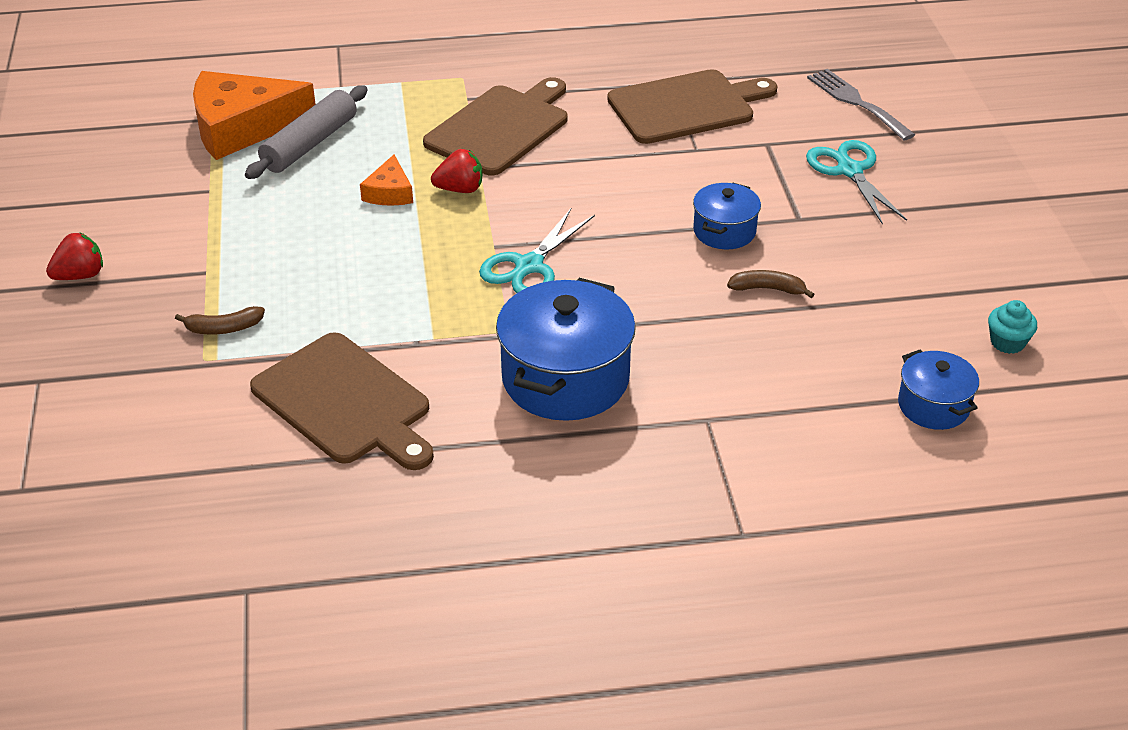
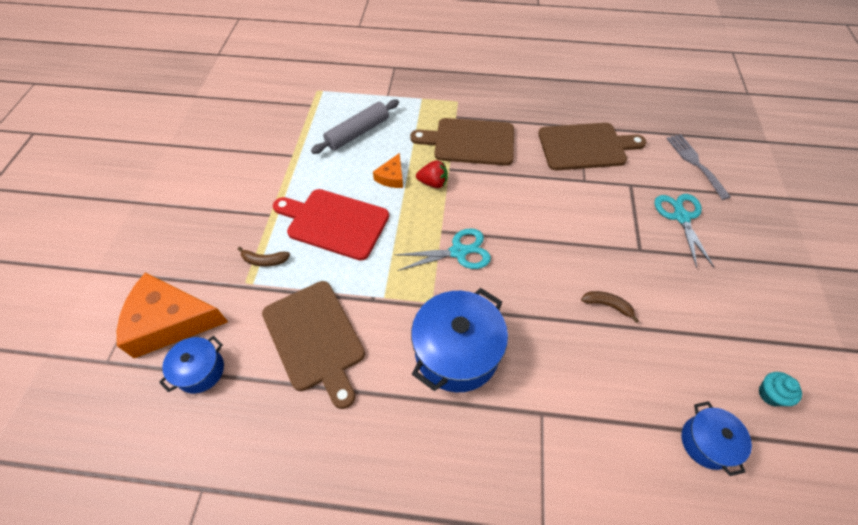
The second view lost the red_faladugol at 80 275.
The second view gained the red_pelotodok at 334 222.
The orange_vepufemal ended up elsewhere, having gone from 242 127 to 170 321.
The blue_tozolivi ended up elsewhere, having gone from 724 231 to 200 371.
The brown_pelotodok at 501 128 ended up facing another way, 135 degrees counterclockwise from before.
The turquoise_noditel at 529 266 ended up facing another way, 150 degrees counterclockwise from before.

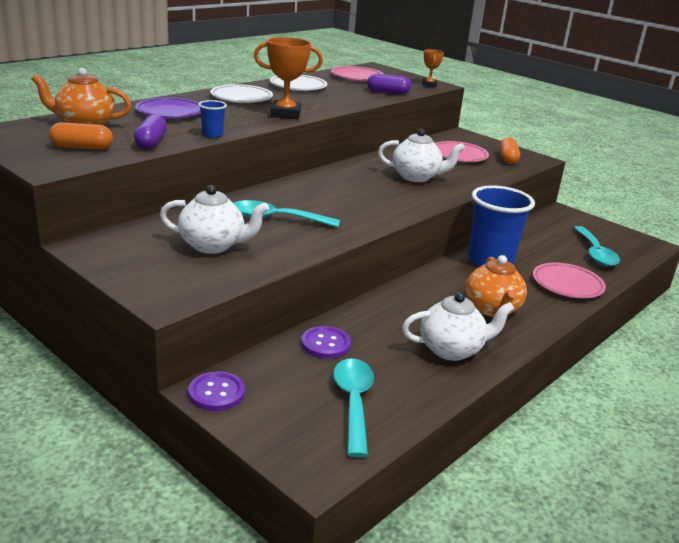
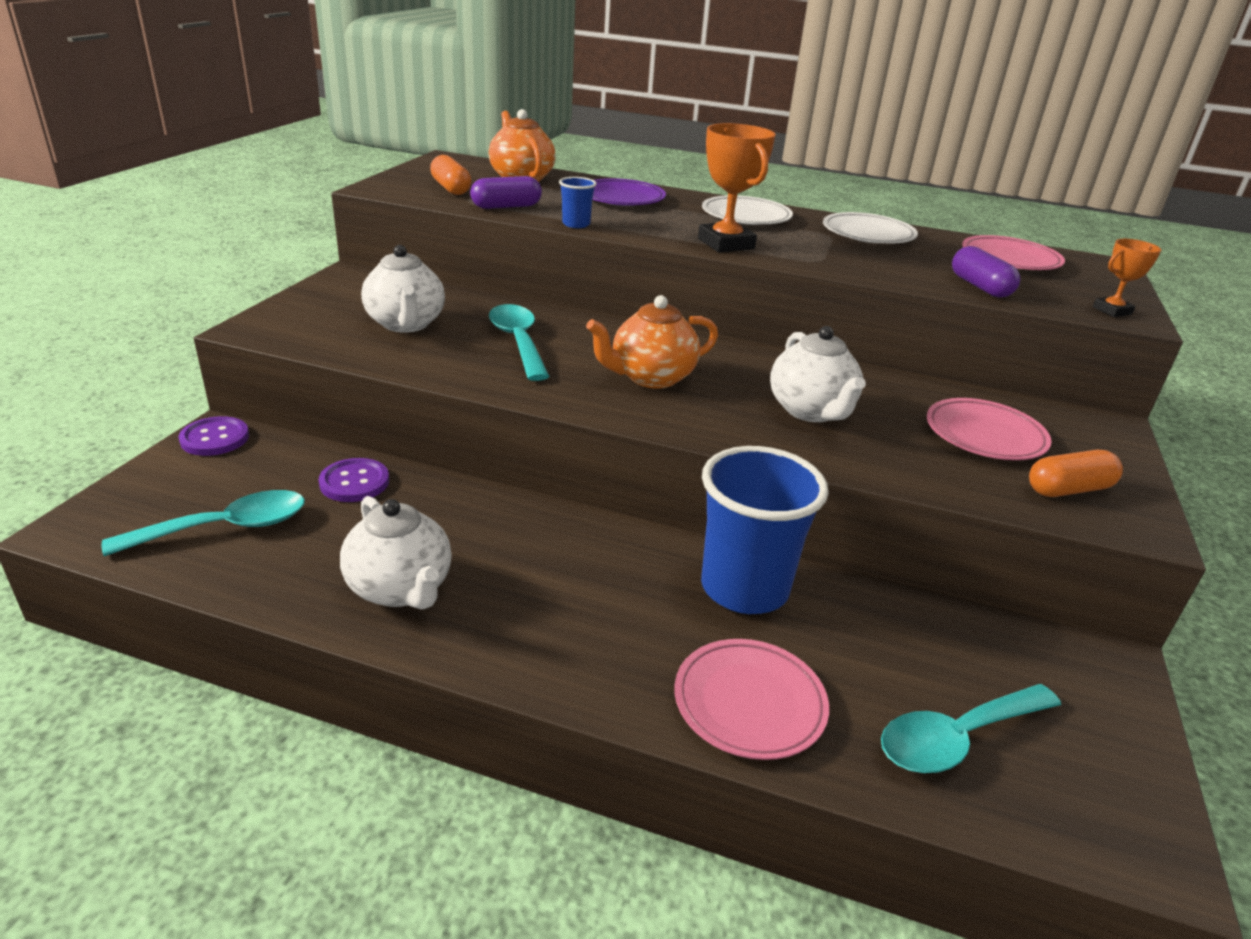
The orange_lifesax ended up elsewhere, having gone from 492 309 to 651 377.

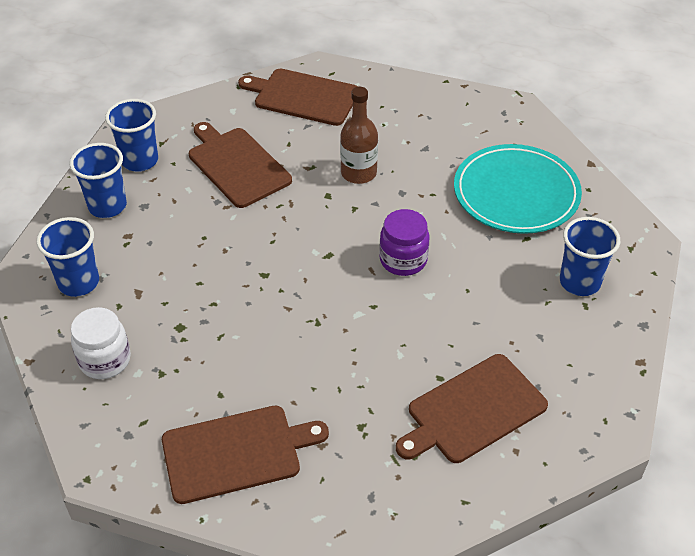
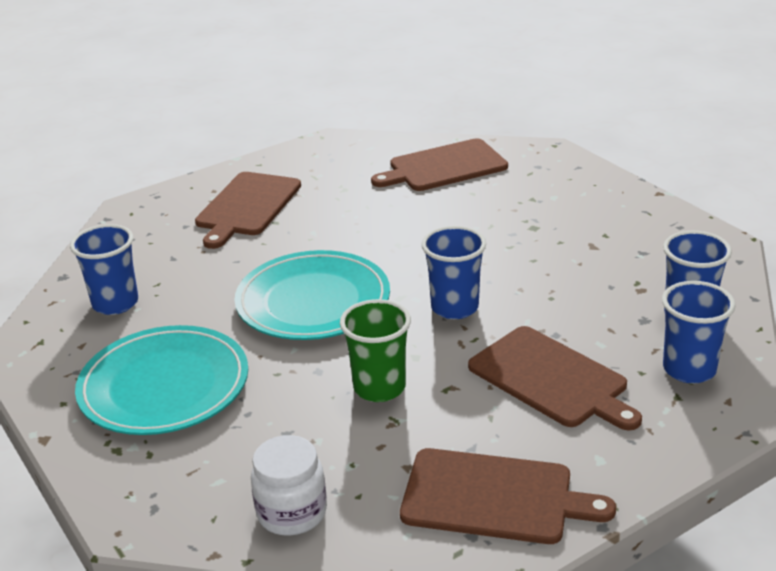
The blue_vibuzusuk ended up elsewhere, having gone from 79 283 to 454 307.
The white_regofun ended up elsewhere, having gone from 105 360 to 292 513.
Where the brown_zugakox stood at 358 173, the green_vibuzusuk came to stand at 379 388.
Where the purple_regofun stood at 403 260, the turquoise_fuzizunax came to stand at 313 301.
The brown_pelotodok at 473 410 ended up facing another way, 150 degrees clockwise from before.

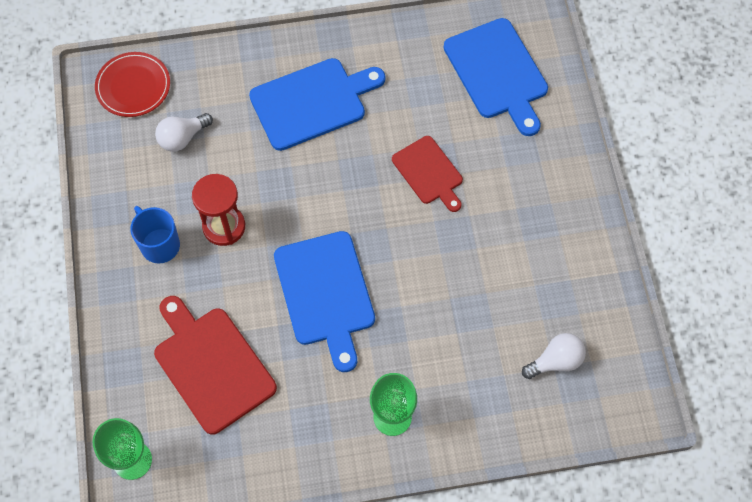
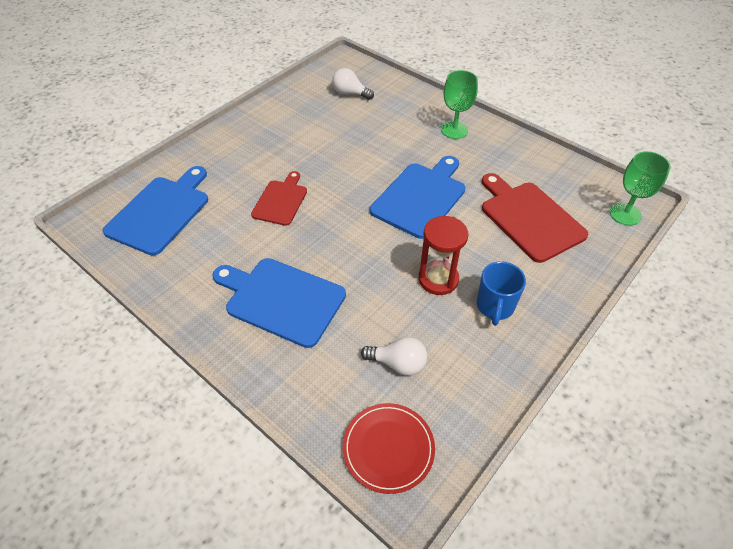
The red_pelotodok at 212 365 ended up facing another way, 135 degrees clockwise from before.

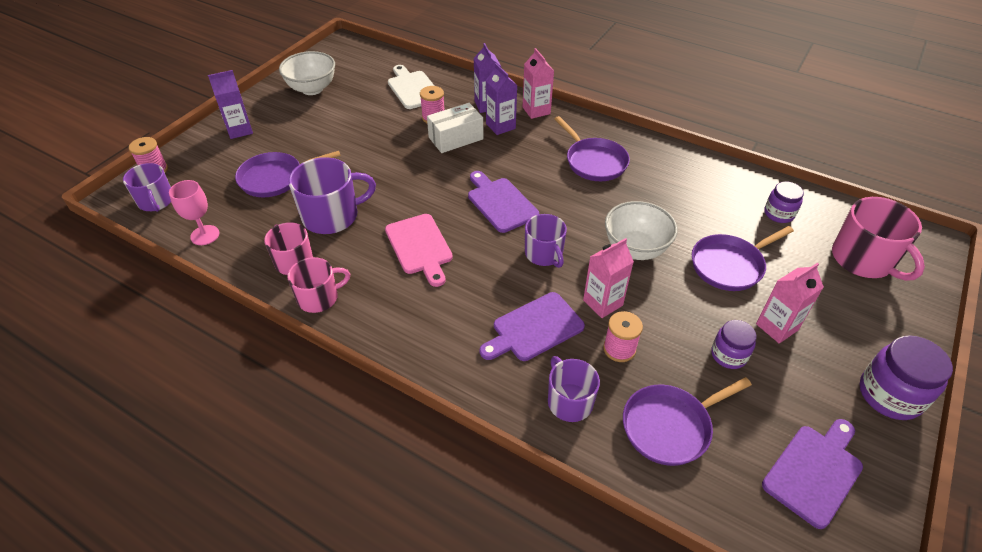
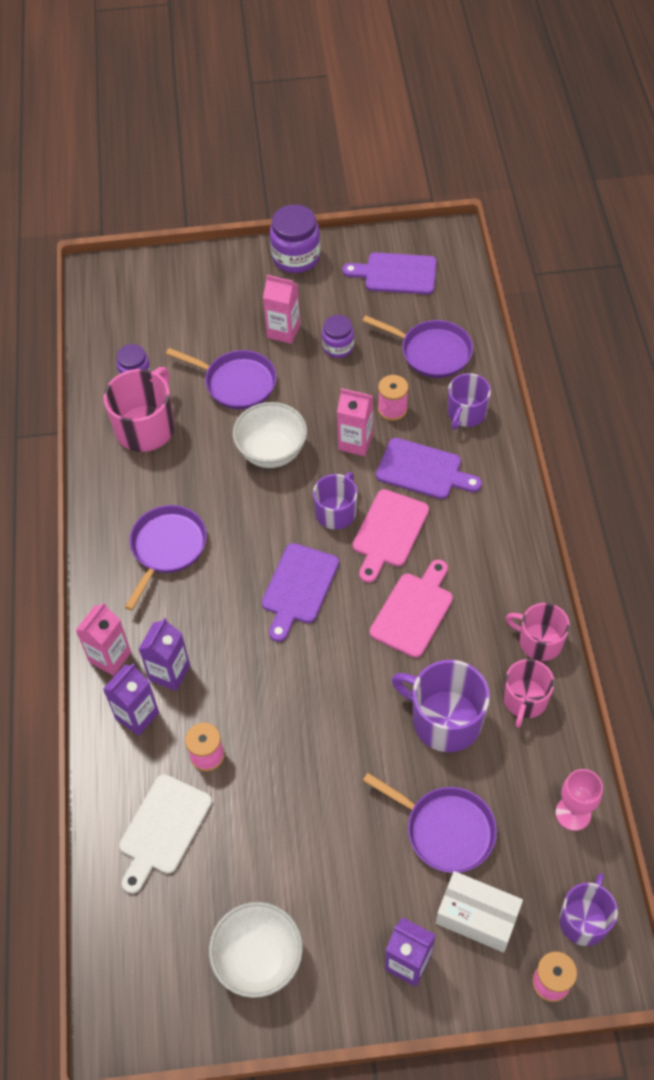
The second view gained the pink_pelotodok at 389 532.
The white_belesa ended up elsewhere, having gone from 456 138 to 477 917.
The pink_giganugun ended up elsewhere, having gone from 863 260 to 146 427.

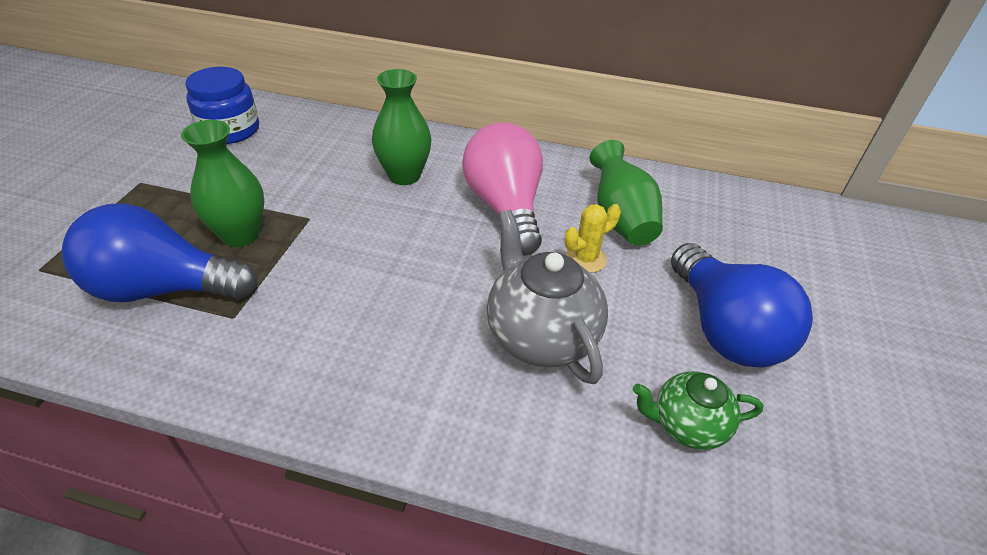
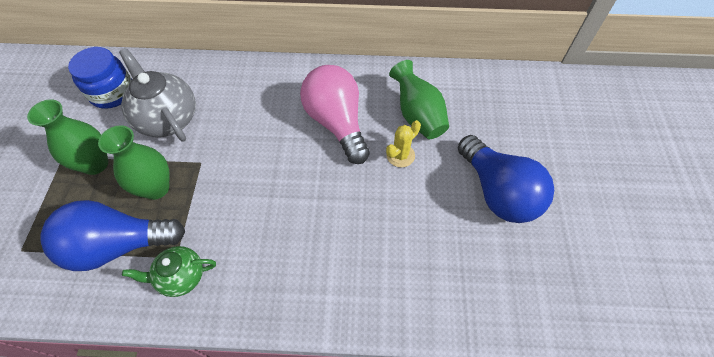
The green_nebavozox ended up elsewhere, having gone from 404 175 to 95 164.
The grey_lifesax ended up elsewhere, having gone from 540 335 to 167 118.
The green_lifesax ended up elsewhere, having gone from 686 425 to 181 277.

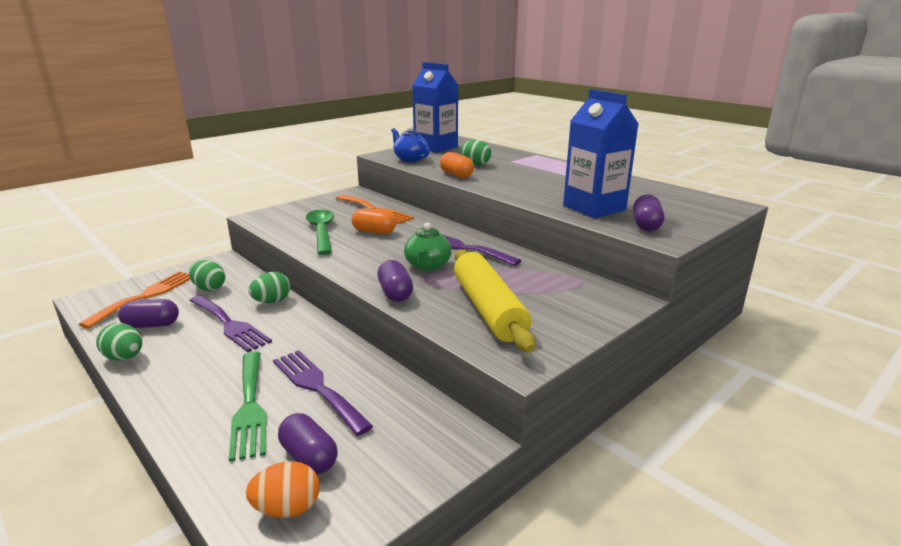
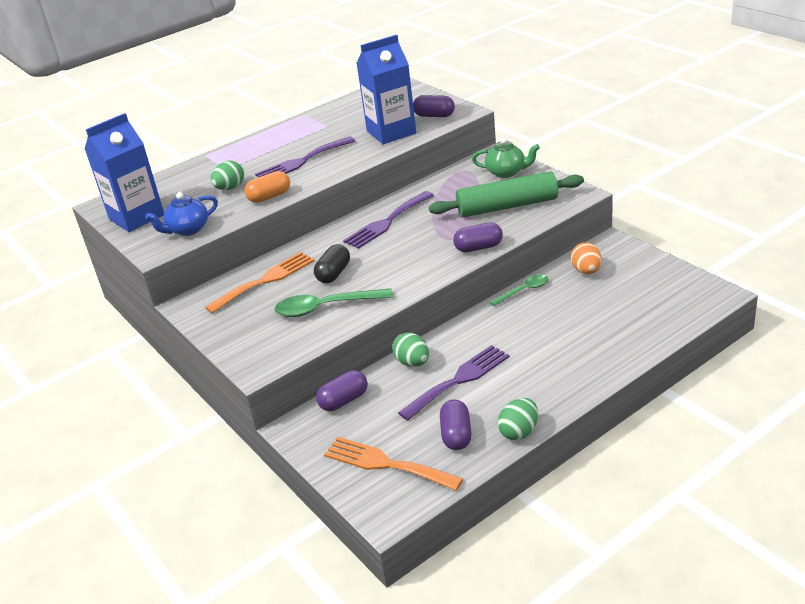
The second view lost the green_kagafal at 209 288.
The second view lost the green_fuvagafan at 250 406.
The second view gained the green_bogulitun at 523 291.
The orange_kagafal ended up elsewhere, having gone from 287 508 to 586 271.
The purple_fuvagafan ended up elsewhere, having gone from 317 387 to 302 161.
The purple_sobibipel ended up elsewhere, having gone from 309 457 to 344 401.
The green_lifesax ended up elsewhere, having gone from 427 266 to 506 172.
What was the orange_sobibipel at 374 232 turned into the black_sobibipel at 334 273.
What was the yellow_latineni at 488 309 turned into the green_latineni at 507 206.

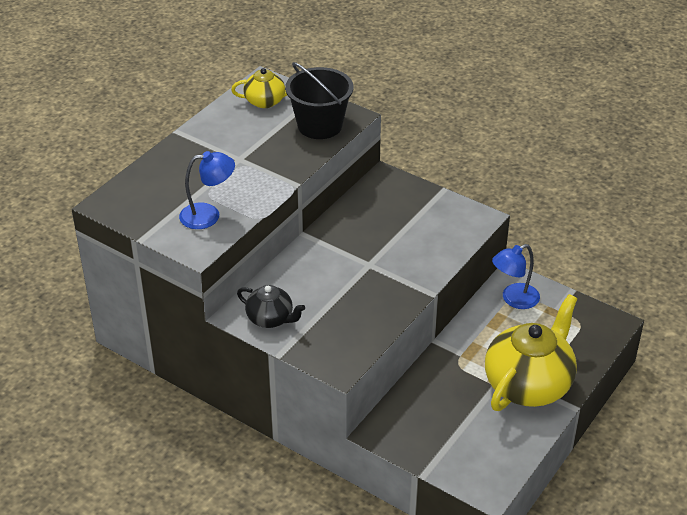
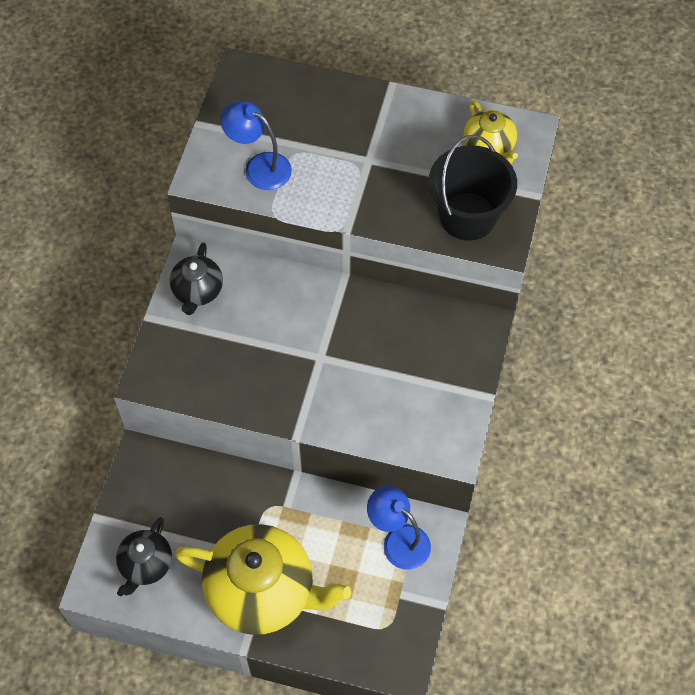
The second view gained the black_lifesax at 145 565.
The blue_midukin at 208 215 ended up facing another way, 150 degrees clockwise from before.

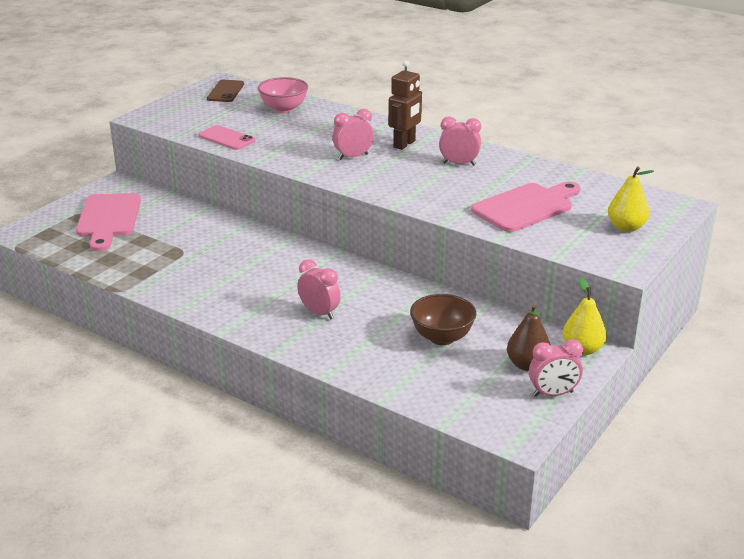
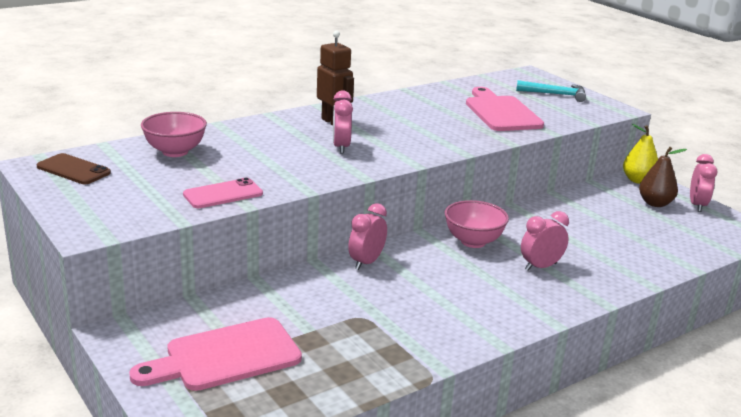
The second view lost the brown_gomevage at 442 337.
The second view gained the pink_gomevage at 473 241.
The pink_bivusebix ended up elsewhere, having gone from 459 164 to 366 262.
Where the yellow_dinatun stood at 626 227, the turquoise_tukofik came to stand at 555 94.
The pink_pelotodok at 108 219 ended up facing another way, 135 degrees clockwise from before.

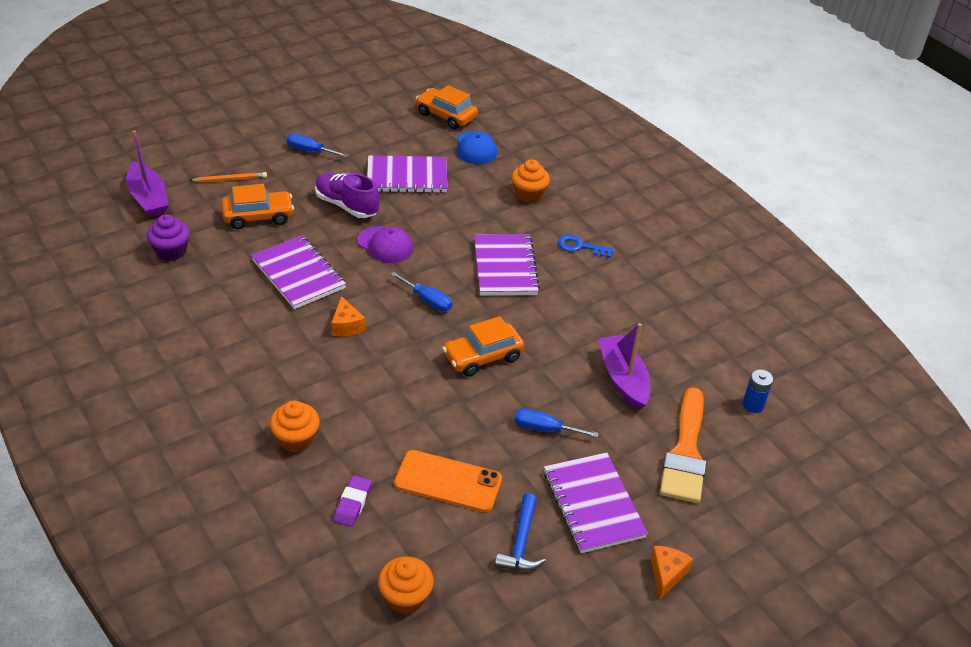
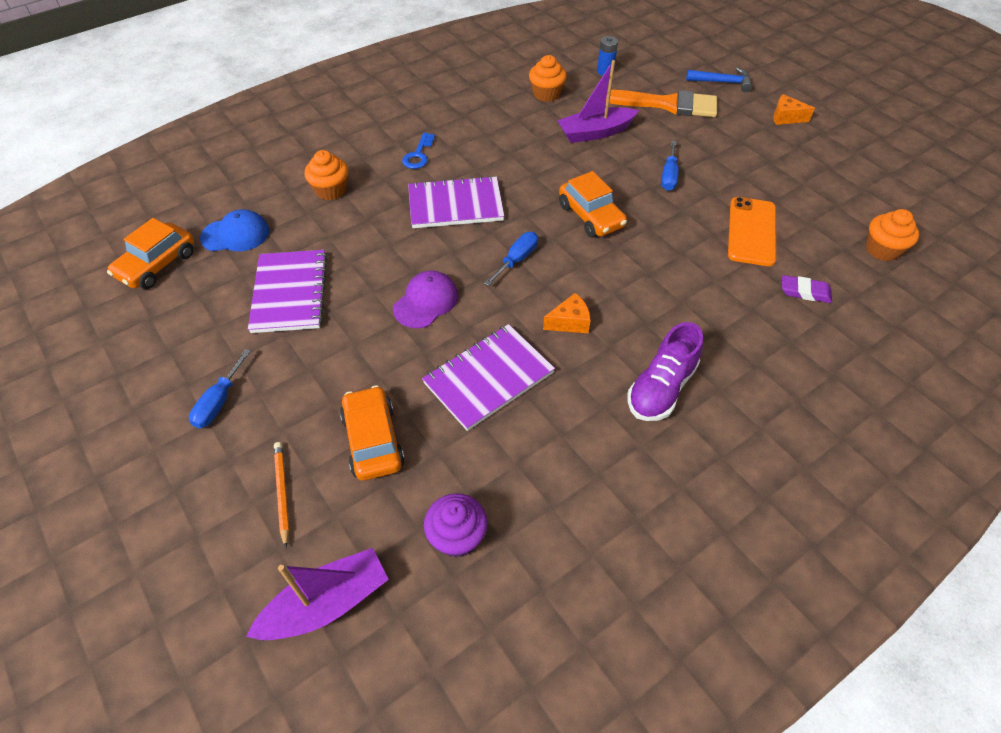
The second view lost the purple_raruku at 593 504.
The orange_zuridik ended up elsewhere, having gone from 296 439 to 546 94.
The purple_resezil ended up elsewhere, having gone from 346 205 to 661 388.
The blue_tukofik ended up elsewhere, having gone from 521 543 to 722 82.

